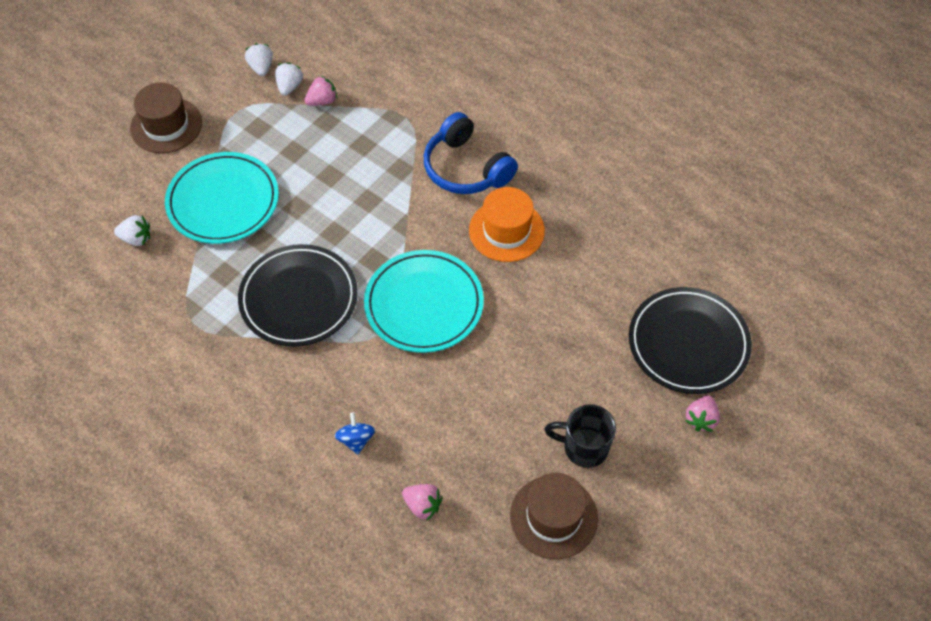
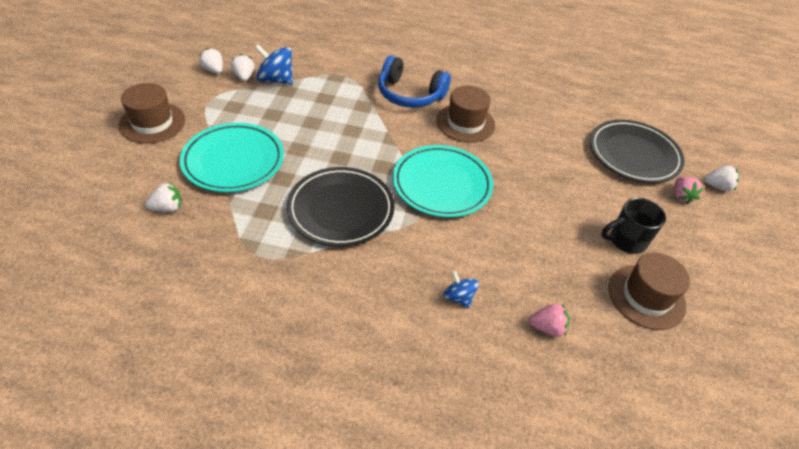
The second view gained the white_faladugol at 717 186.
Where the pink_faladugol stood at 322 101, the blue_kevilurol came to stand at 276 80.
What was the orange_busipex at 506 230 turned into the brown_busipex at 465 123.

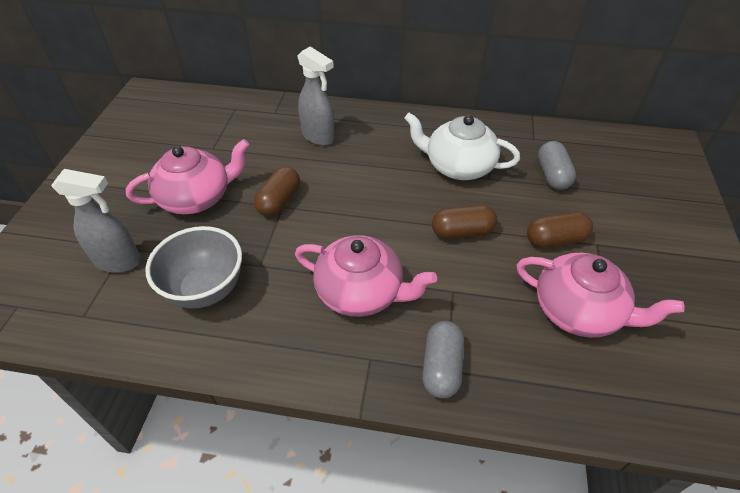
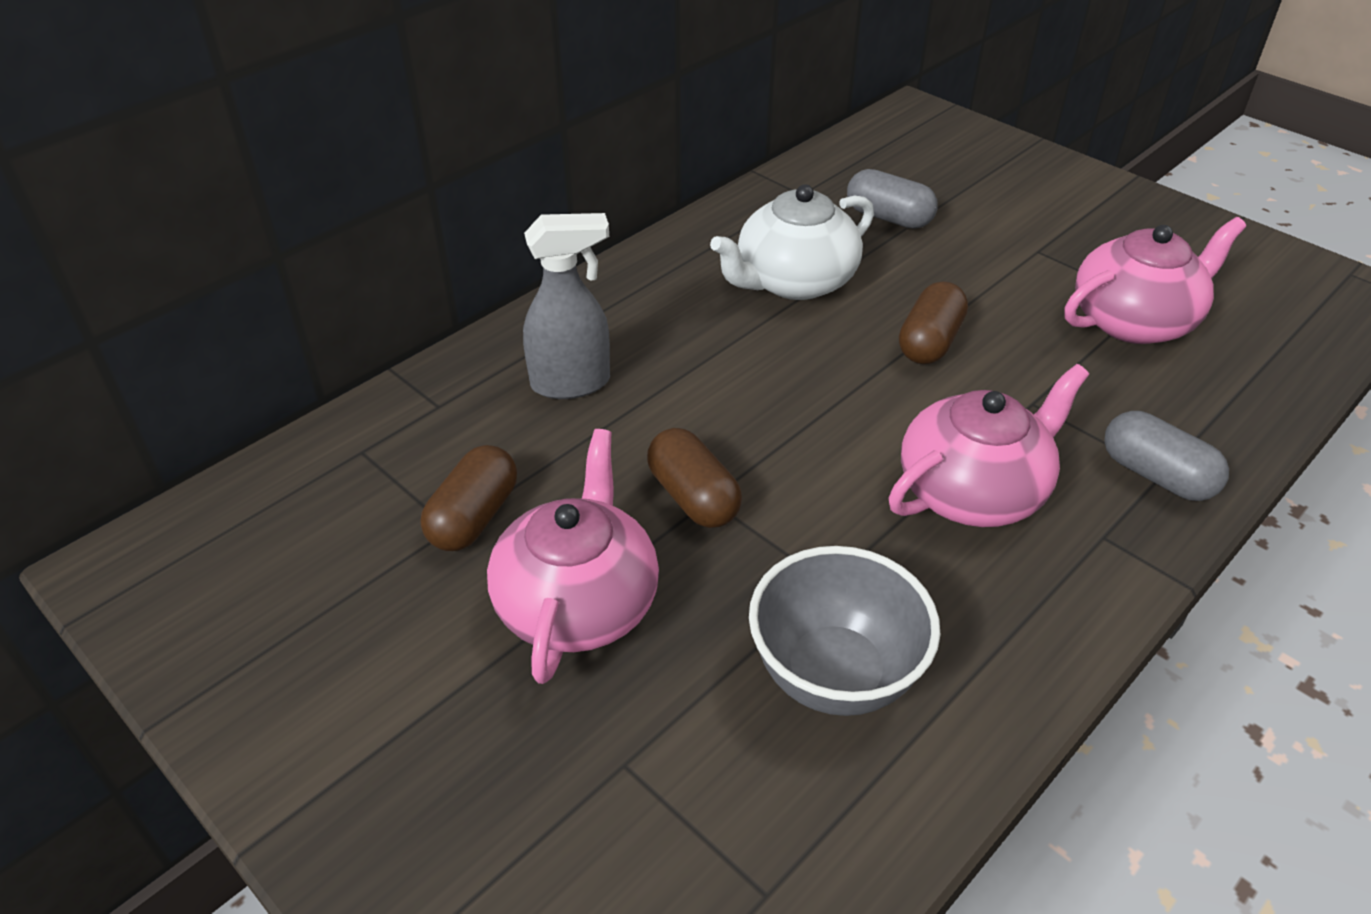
The second view lost the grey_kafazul at 119 261.
The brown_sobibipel ended up elsewhere, having gone from 555 240 to 474 517.

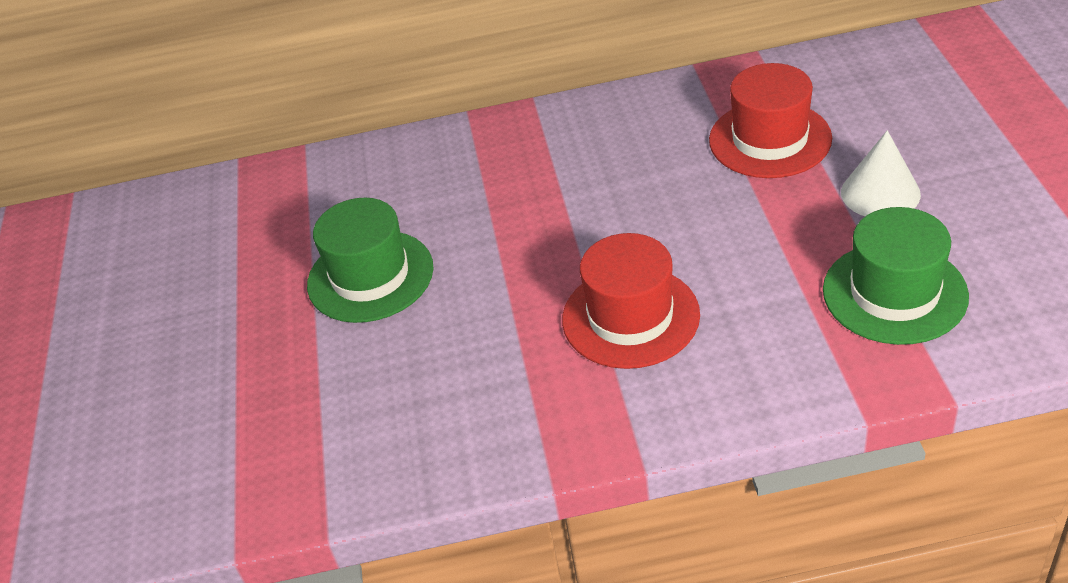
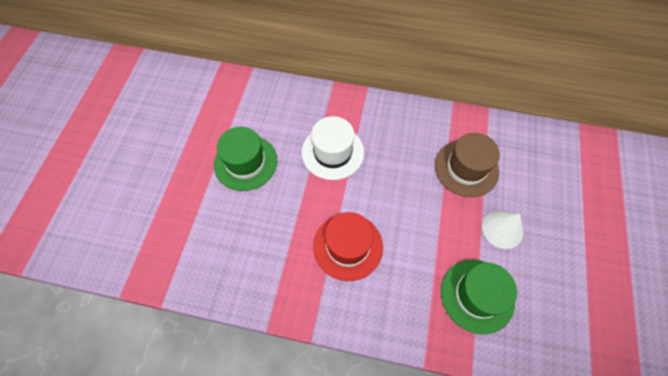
The second view gained the white_busipex at 332 152.
What was the red_busipex at 770 139 turned into the brown_busipex at 466 168.

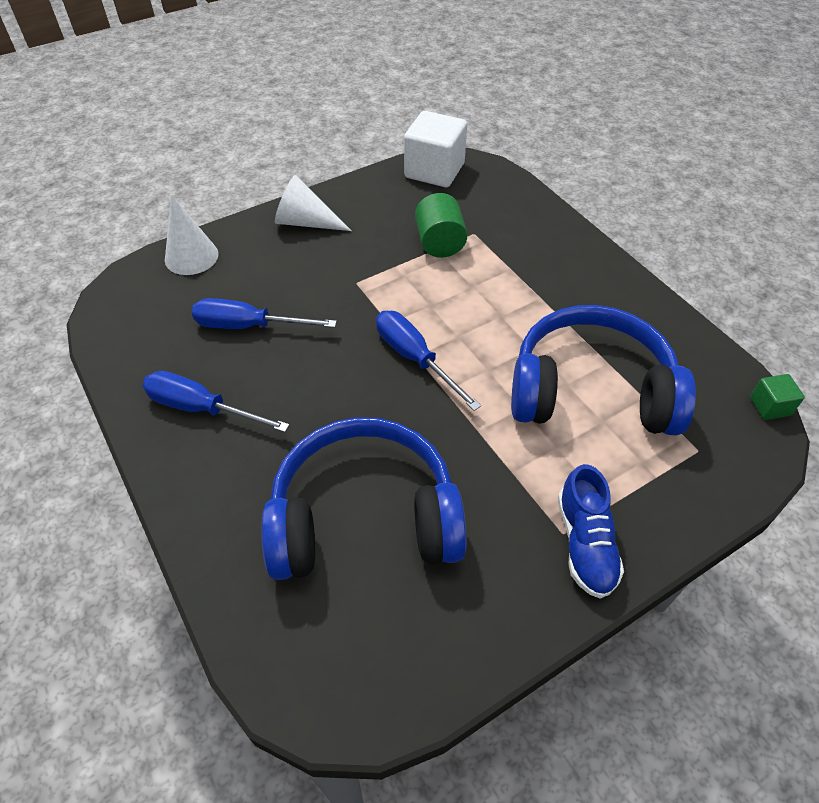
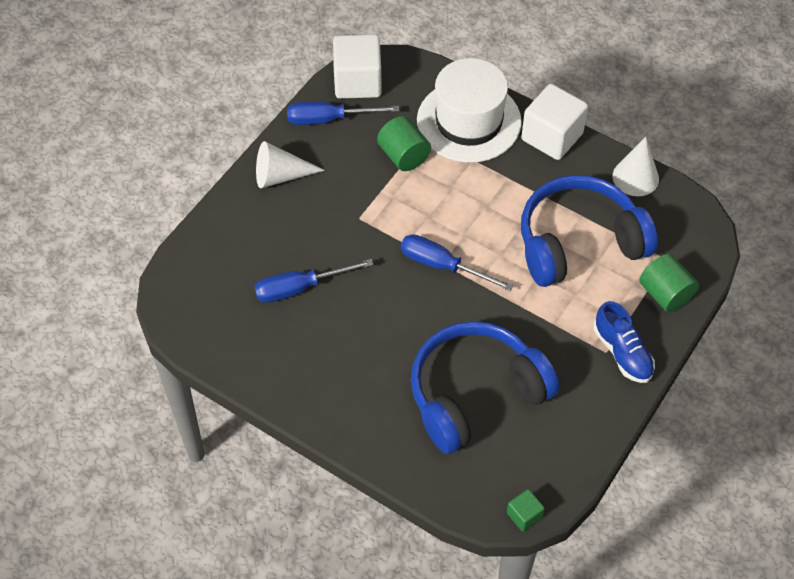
The second view gained the white_busipex at 469 121.
The second view gained the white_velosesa at 552 137.
The second view gained the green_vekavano at 665 294.
The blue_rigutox ended up elsewhere, having gone from 201 408 to 329 119.
The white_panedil ended up elsewhere, having gone from 191 256 to 635 177.
The green_velosesa ended up elsewhere, having gone from 769 406 to 524 515.

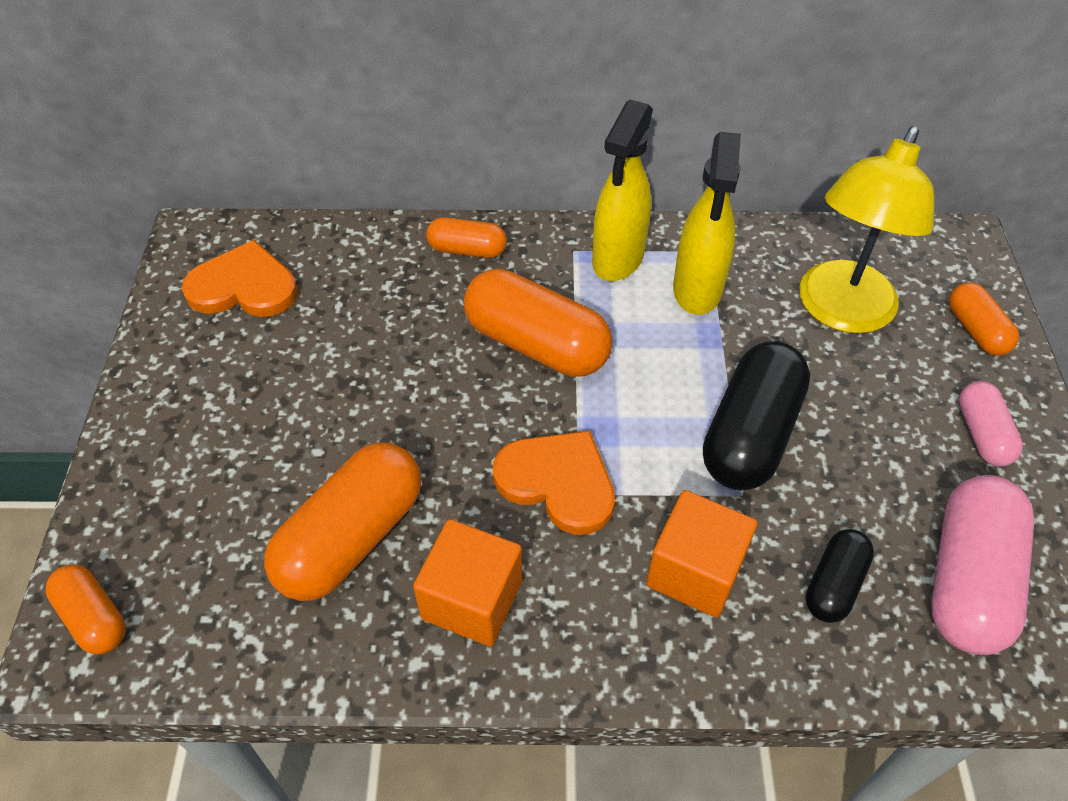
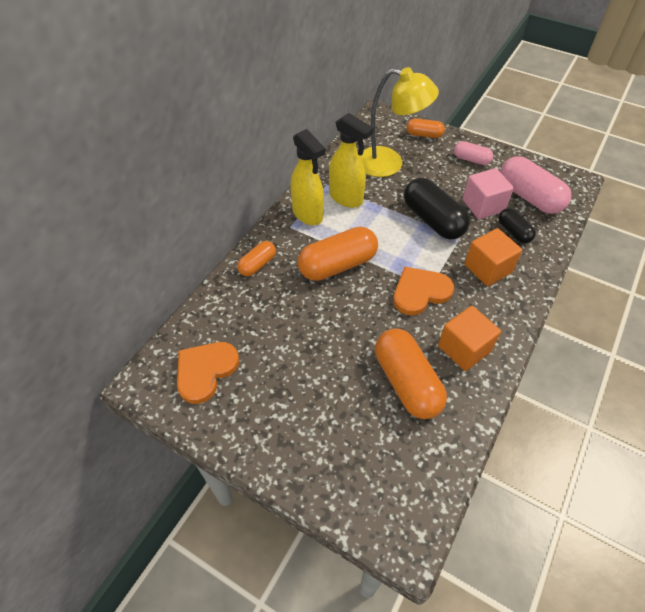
The second view lost the orange_sobibipel at 93 617.
The second view gained the pink_velosesa at 483 205.
The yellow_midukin at 840 312 ended up facing another way, 45 degrees counterclockwise from before.

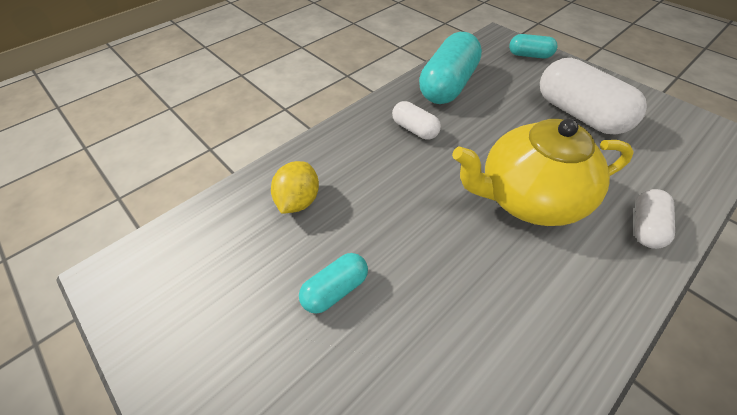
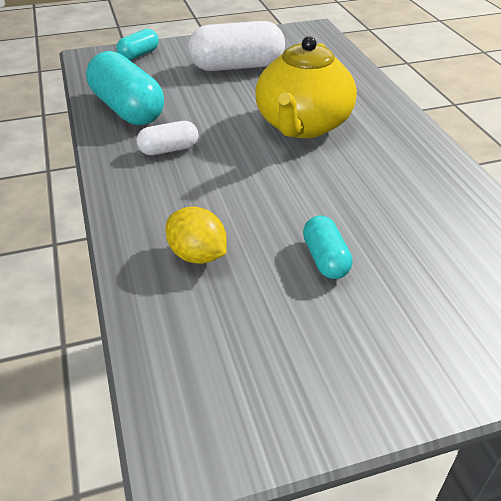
The second view lost the white_sobibipel at 645 226.

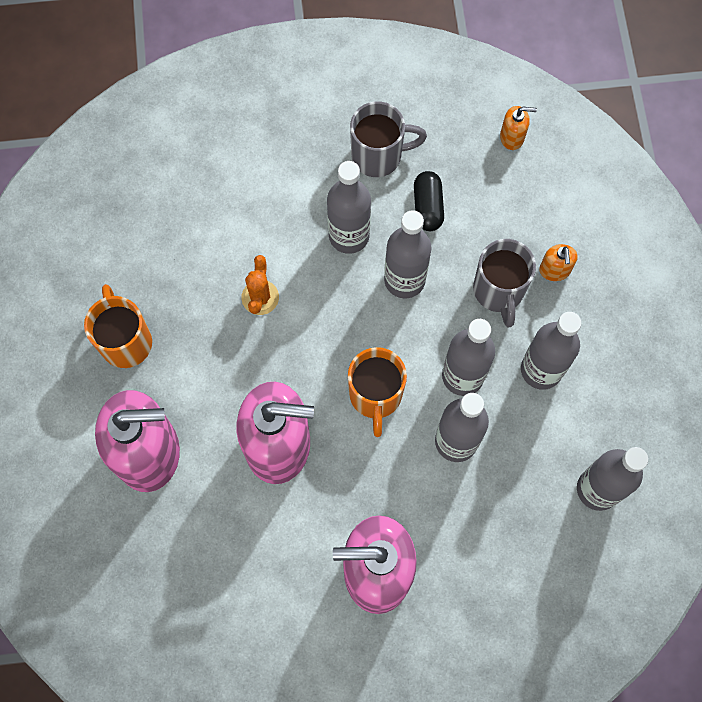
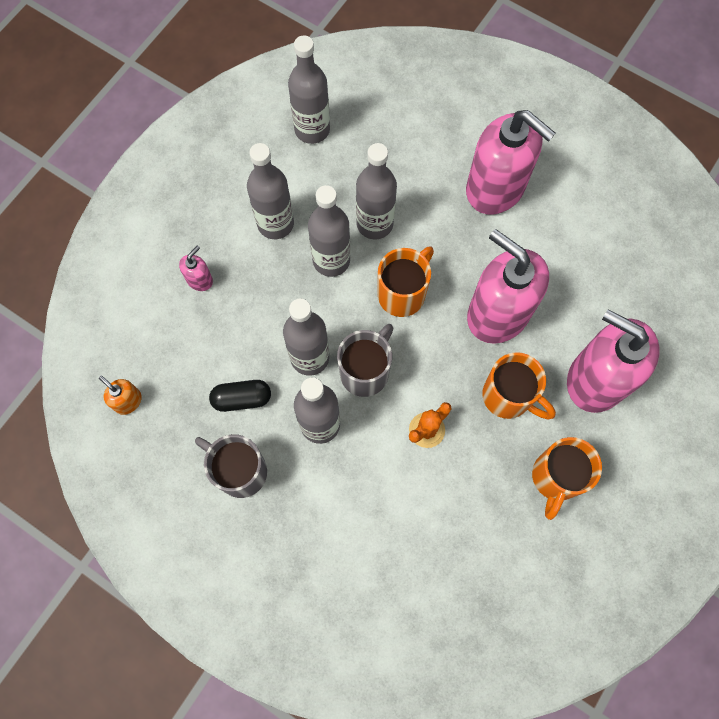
The second view gained the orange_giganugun at 508 397.
The grey_giganugun ended up elsewhere, having gone from 499 291 to 365 371.
What was the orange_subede at 554 270 turned into the pink_subede at 200 280.
The black_sobibipel at 428 206 ended up facing another way, 45 degrees clockwise from before.

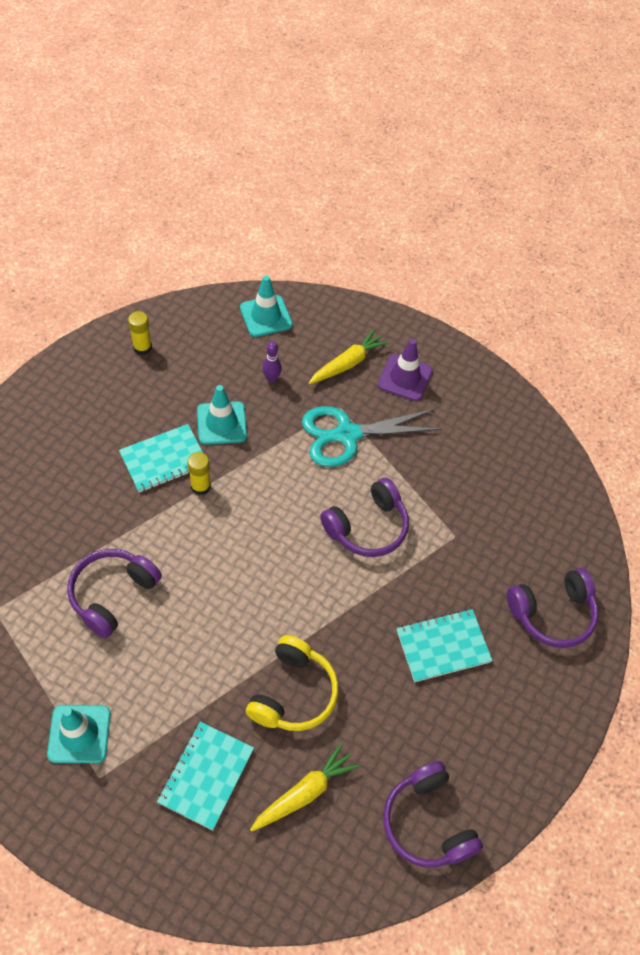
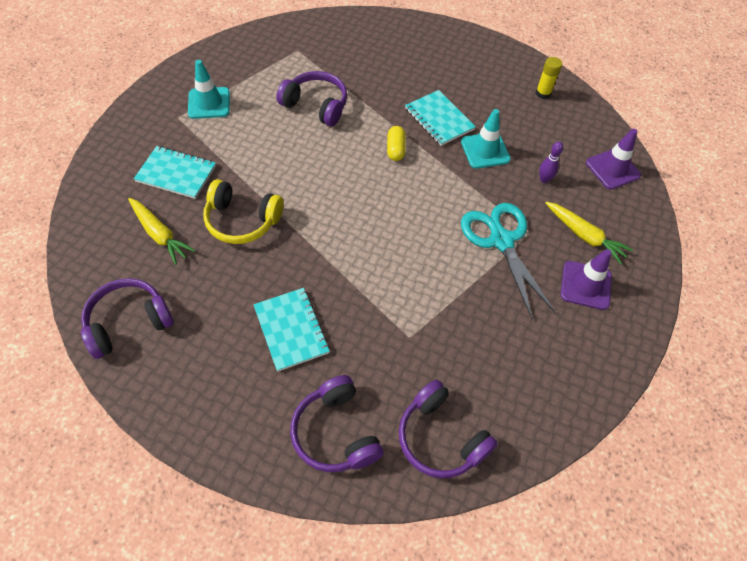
The second view lost the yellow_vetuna at 200 486.
The second view gained the yellow_sobibipel at 395 149.
The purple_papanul ended up elsewhere, having gone from 367 527 to 440 438.
What was the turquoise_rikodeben at 266 316 turned into the purple_rikodeben at 612 169.

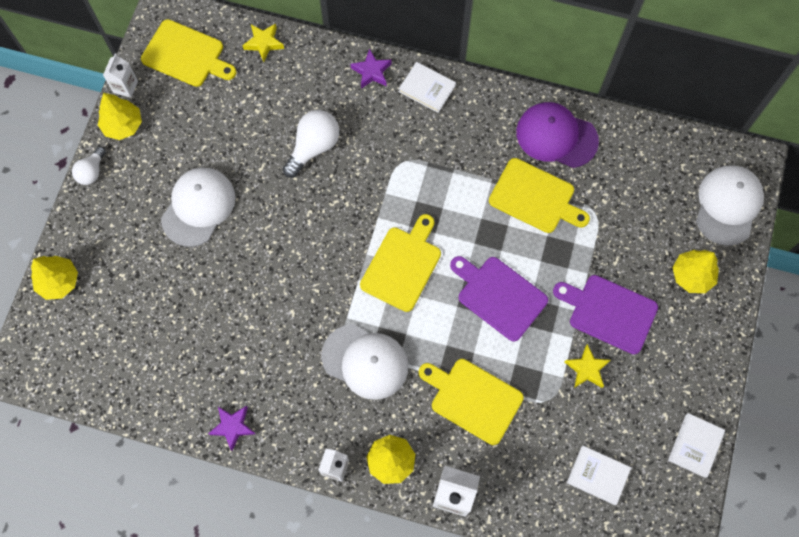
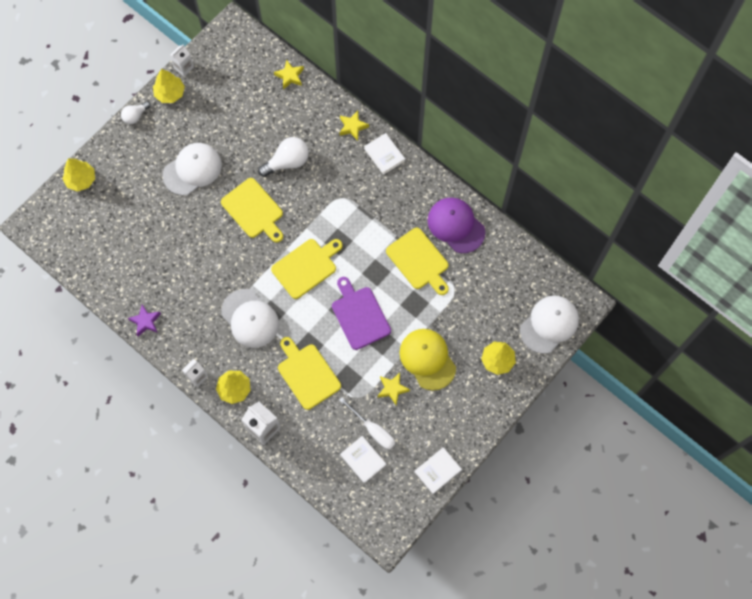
The second view gained the white_rigutox at 373 430.
The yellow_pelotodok ended up elsewhere, having gone from 186 55 to 254 210.
Where the purple_pelotodok stood at 609 312, the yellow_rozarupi came to stand at 427 359.
What was the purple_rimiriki at 371 72 turned into the yellow_rimiriki at 352 127.

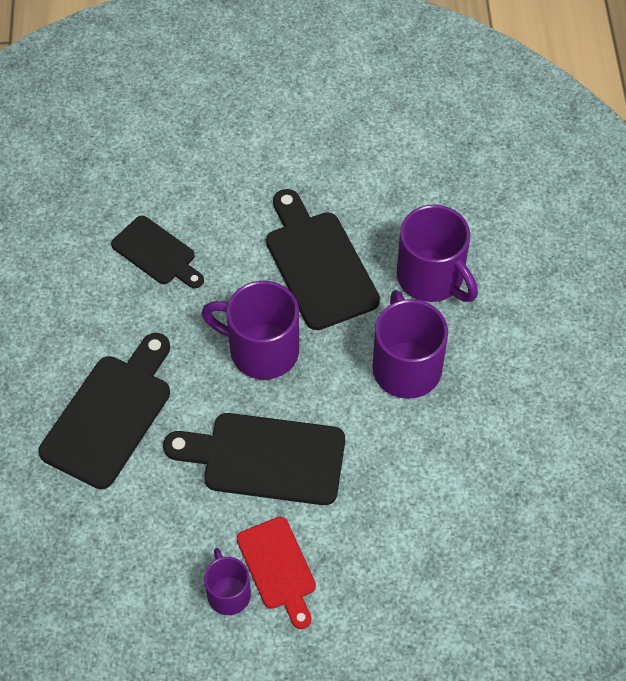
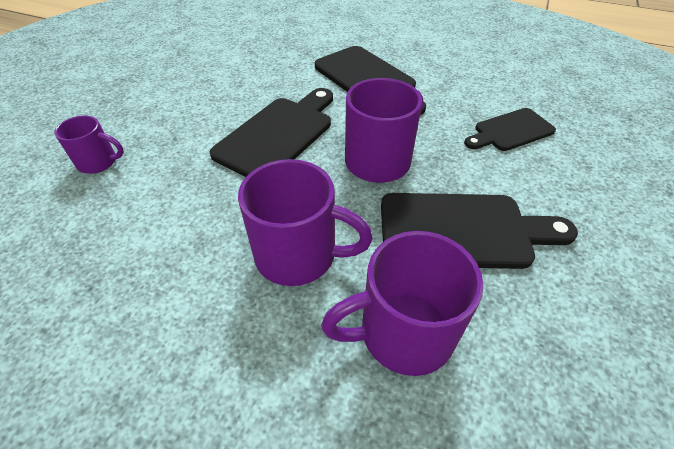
The second view lost the red_pelotodok at 278 568.
The purple_giganugun ended up elsewhere, having gone from 228 593 to 99 162.

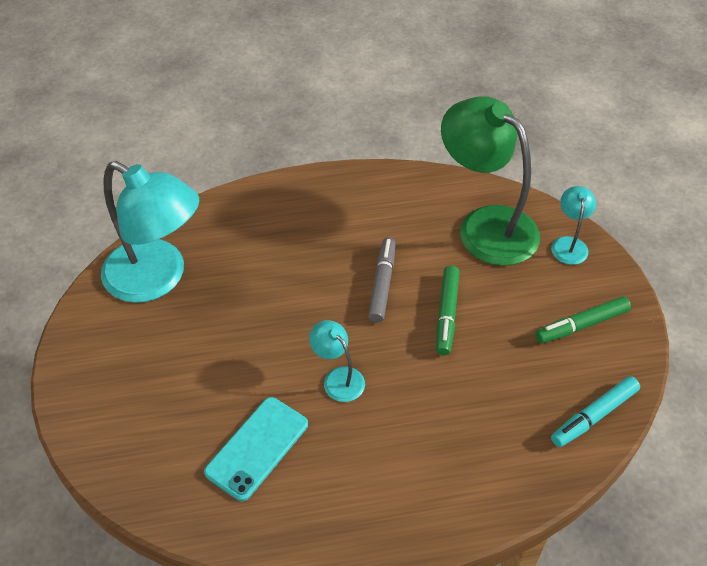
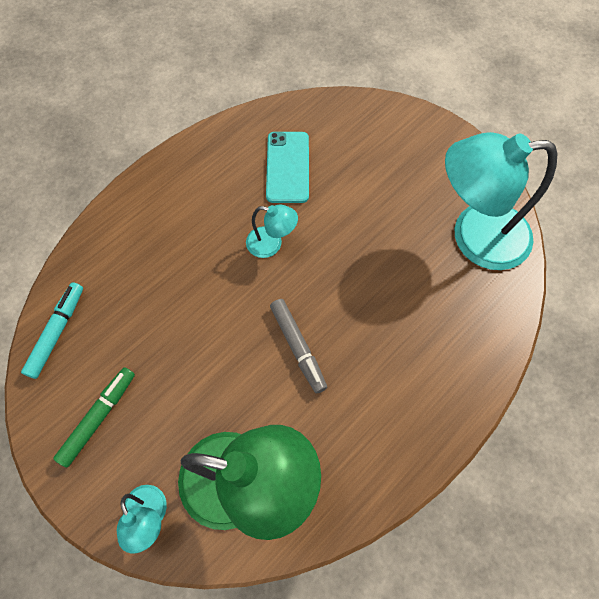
The second view lost the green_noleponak at 446 314.

